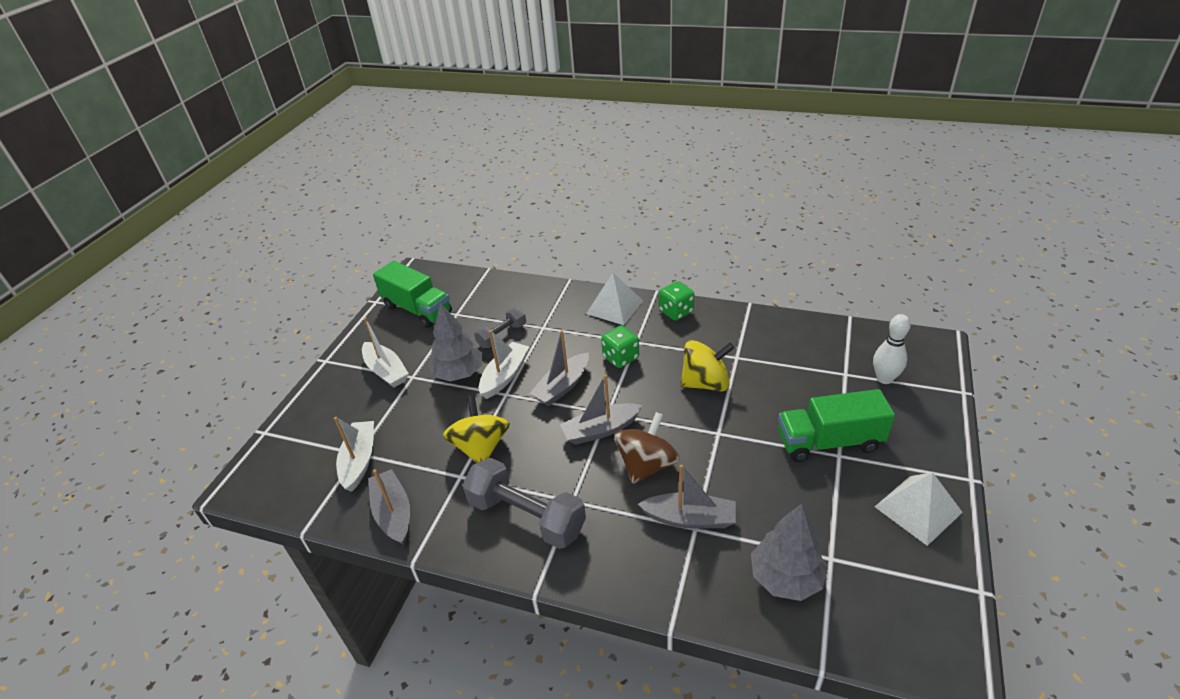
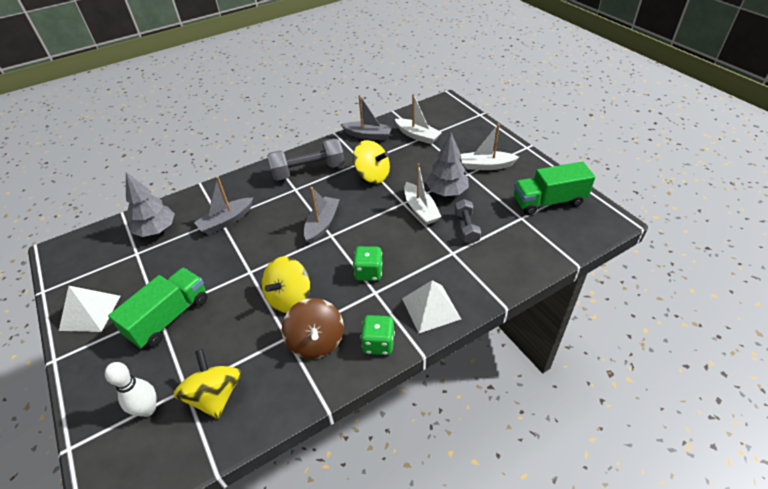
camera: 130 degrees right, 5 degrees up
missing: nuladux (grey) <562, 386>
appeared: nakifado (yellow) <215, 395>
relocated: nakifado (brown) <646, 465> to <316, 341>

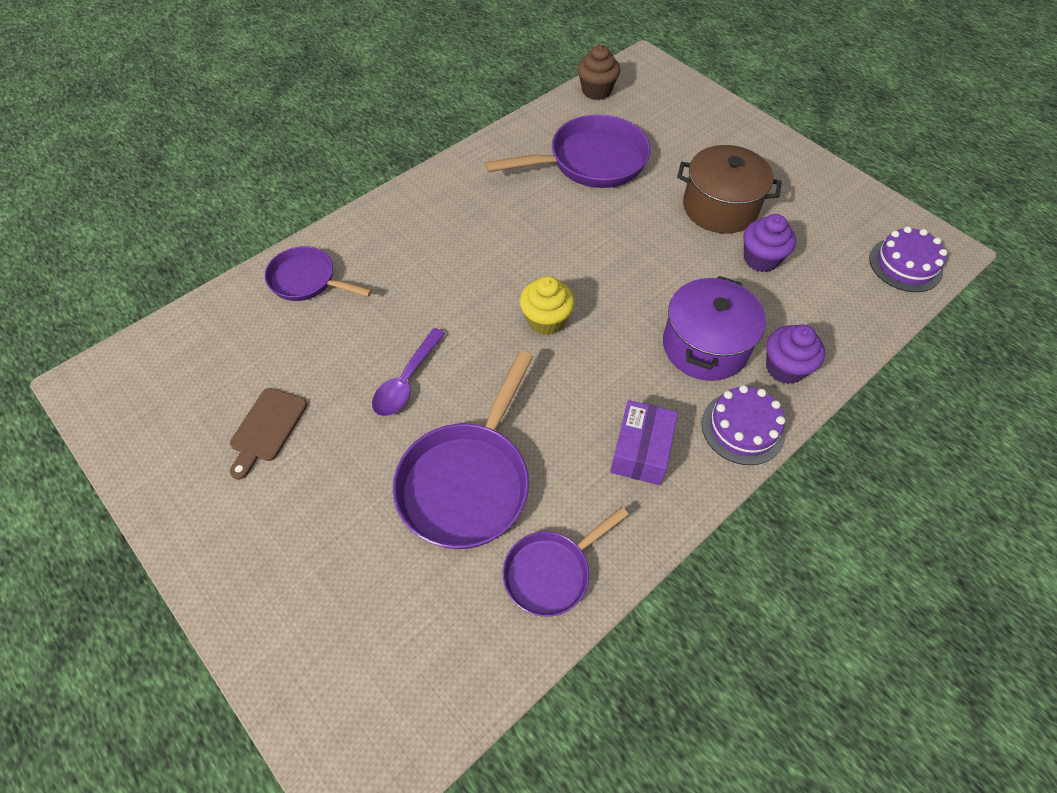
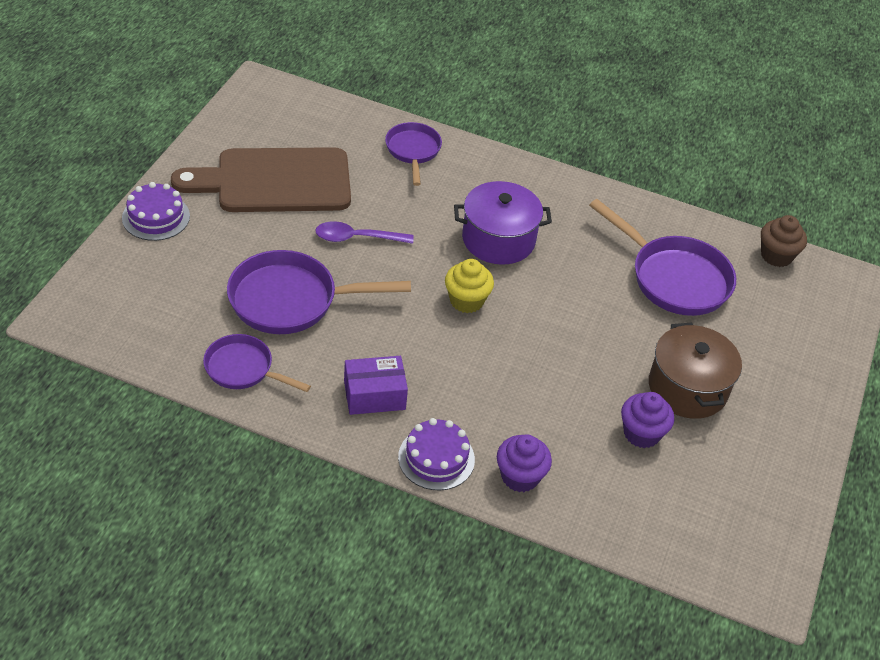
camera: 60 degrees right, 10 degrees down
relocated: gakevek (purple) <905, 265> to <156, 217>; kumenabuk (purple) <705, 346> to <498, 239>
size: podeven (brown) <267, 428> = <275, 181> x2.26

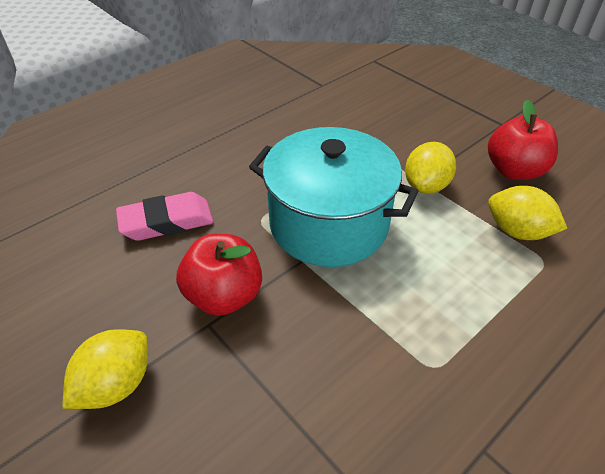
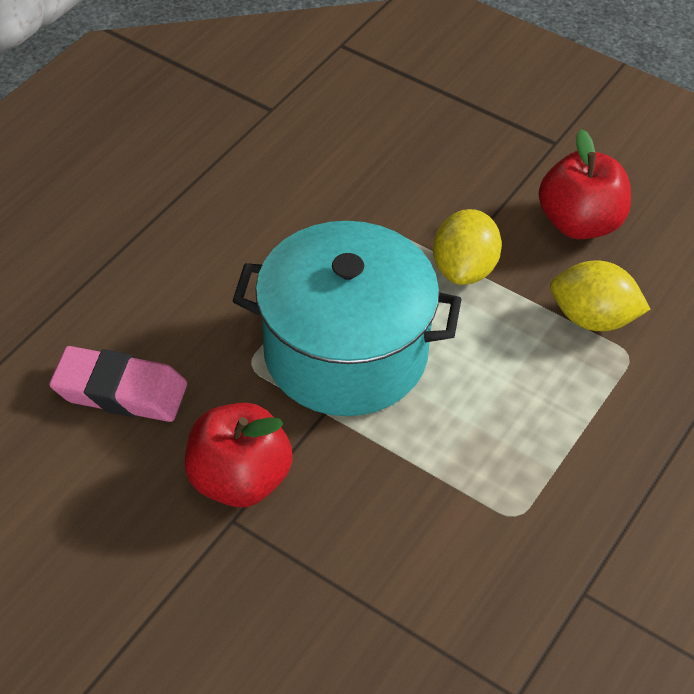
camera: 15 degrees left, 5 degrees up
missing: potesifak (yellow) <116, 384>
spun: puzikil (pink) <167, 222> = <120, 391> 45 degrees clockwise

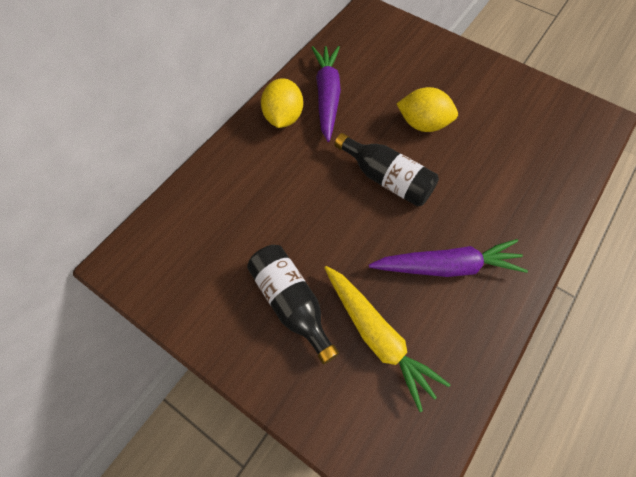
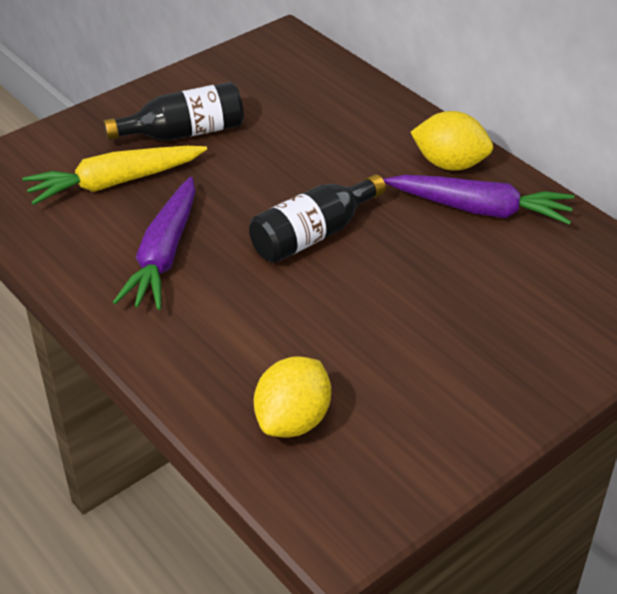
camera: 105 degrees right, 20 degrees down
relocated: potesifak (yellow) <423, 124> to <293, 420>

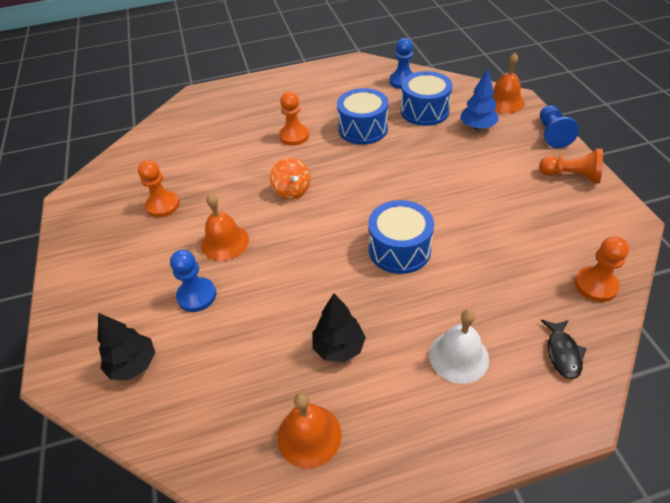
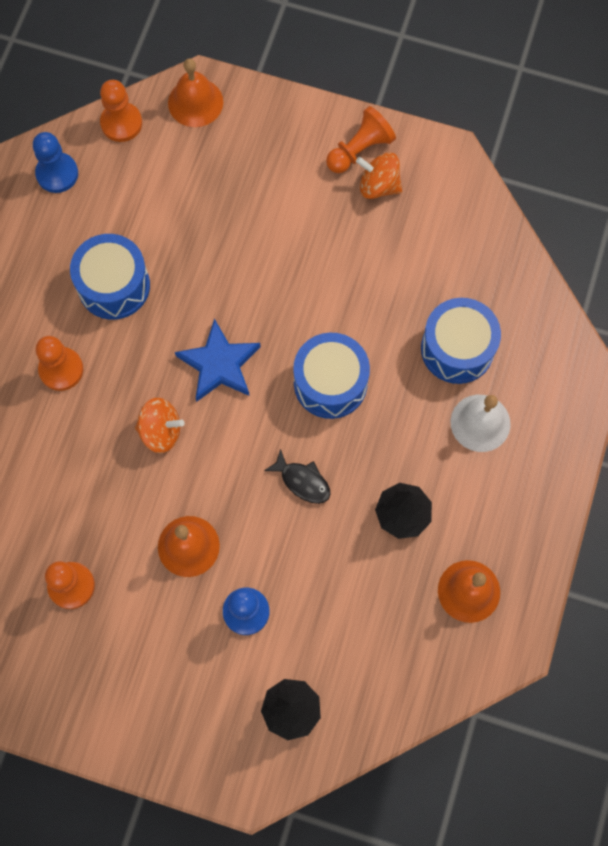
camera: 60 degrees left, 25 degrees up
missing: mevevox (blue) <477, 127>; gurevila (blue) <552, 134>
appeared: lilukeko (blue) <219, 364>; nakifado (orange) <378, 186>
relocated: gurevila (orange) <595, 285> to <121, 123>; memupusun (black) <562, 353> to <302, 481>; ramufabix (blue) <424, 111> to <457, 349>

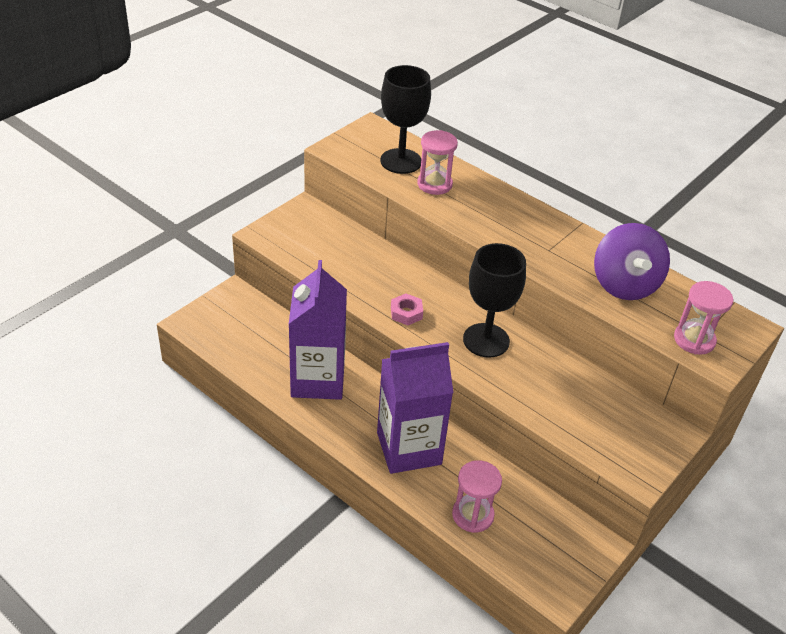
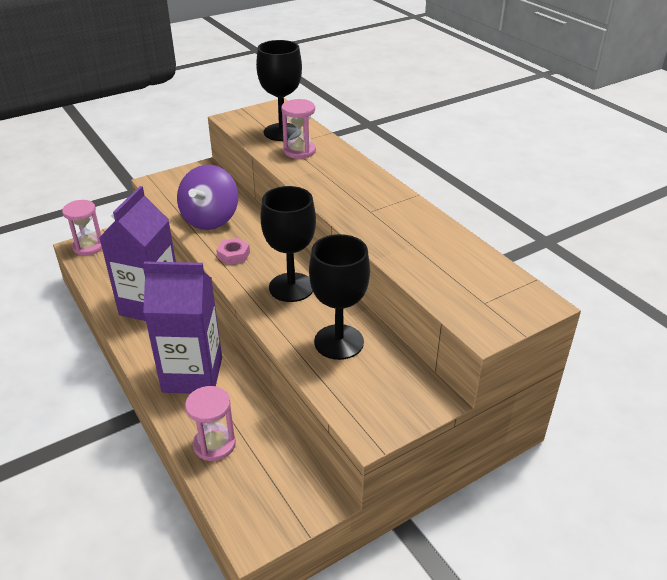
camera: 20 degrees right, 5 degrees down
appeared: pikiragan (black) <339, 342>
relocated: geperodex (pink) <694, 340> to <88, 246>; nakifado (purple) <624, 285> to <210, 219>

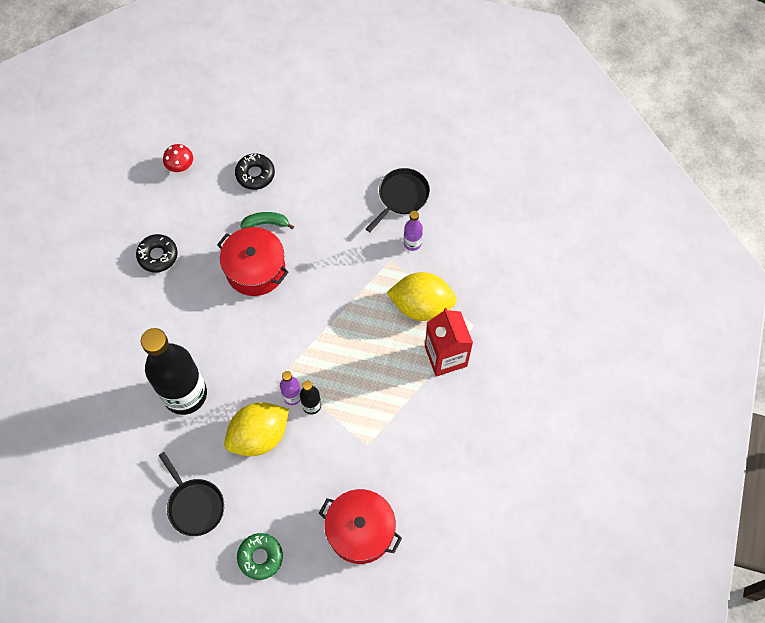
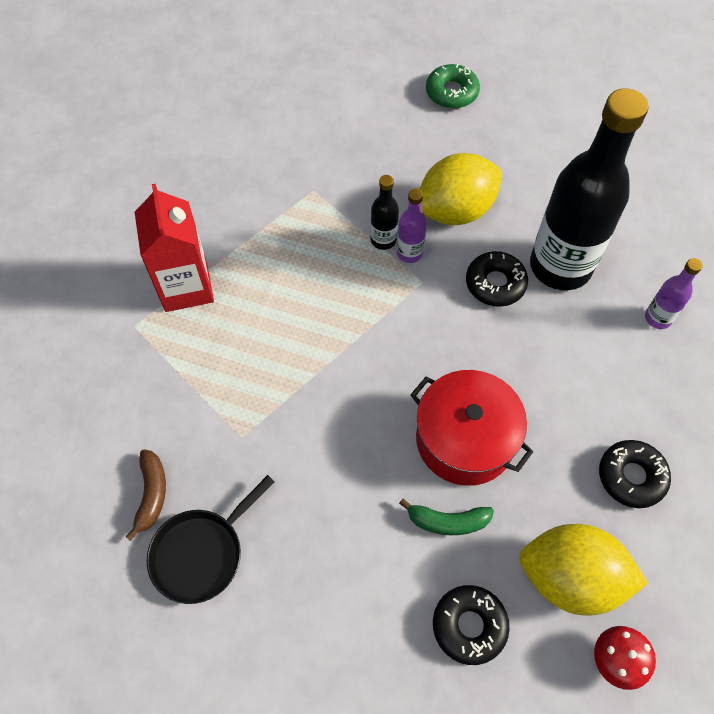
camera: 175 degrees left, 5 degrees down
missing: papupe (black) <194, 505>; kumenabuk (red) <360, 530>
appeared: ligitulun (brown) <152, 494>; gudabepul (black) <495, 283>
relocated: potesifak (yellow) <421, 305> to <570, 578>; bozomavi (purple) <412, 243> to <658, 318>

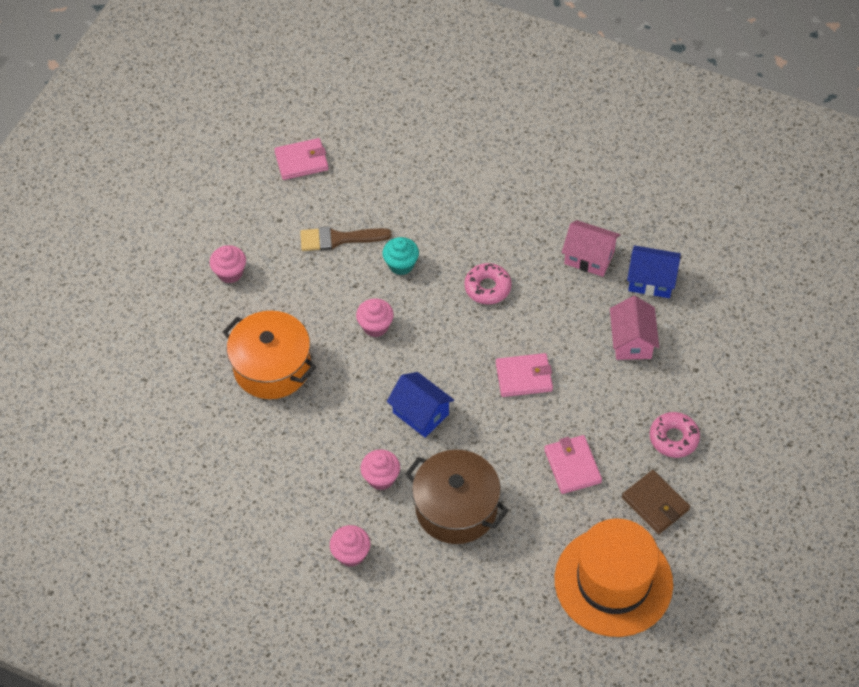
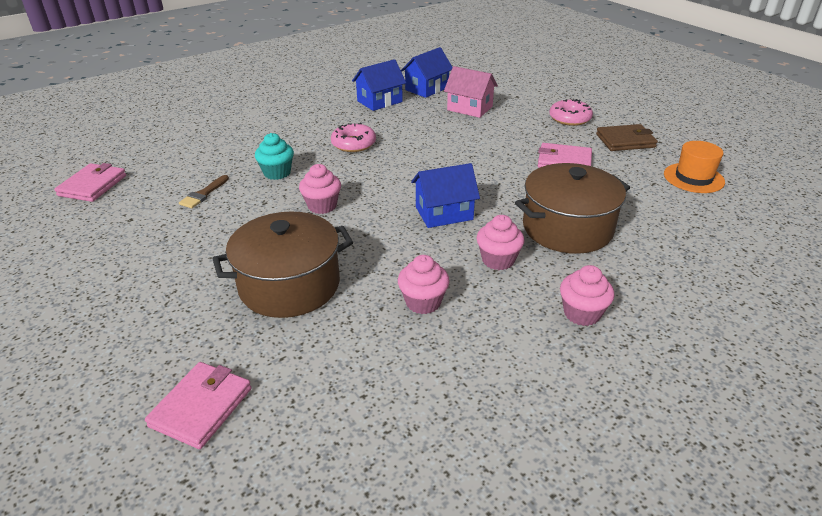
camera: 60 degrees left, 20 degrees down
relocated: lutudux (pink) <524, 377> to <201, 407>; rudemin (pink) <230, 273> to <423, 302>
colour: kumenabuk (orange) <272, 367> to kumenabuk (brown) <289, 285>; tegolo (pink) <589, 257> to tegolo (blue) <379, 101>
size: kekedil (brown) <338, 239> = <203, 194> x0.62; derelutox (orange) <613, 581> = <693, 178> x0.51

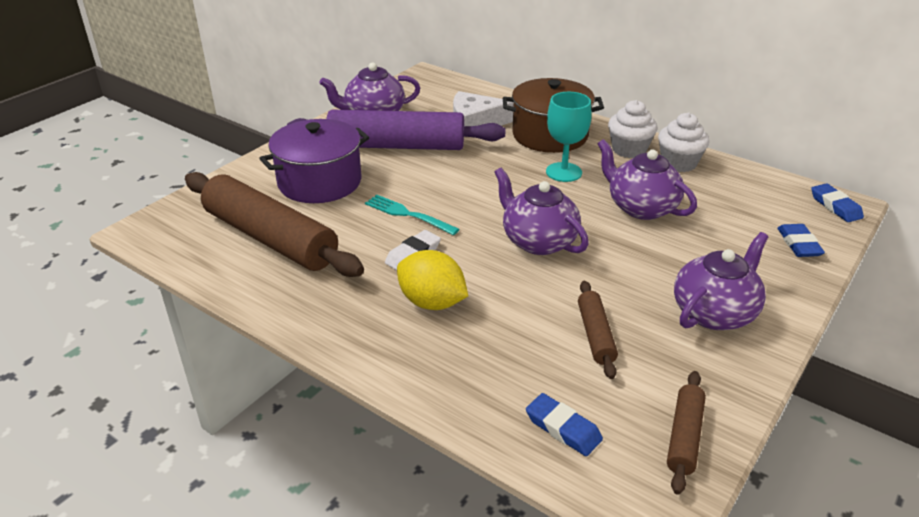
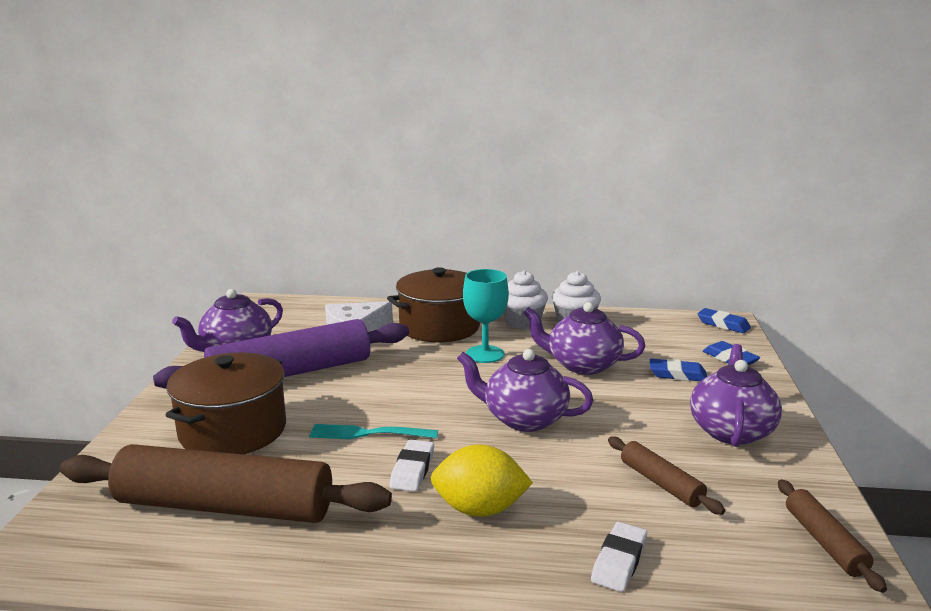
camera: 30 degrees left, 15 degrees down
appeared: puzikil (white) <619, 561>
relocated: puzikil (blue) <563, 428> to <677, 374>
colour: kumenabuk (purple) <319, 182> to kumenabuk (brown) <233, 430>

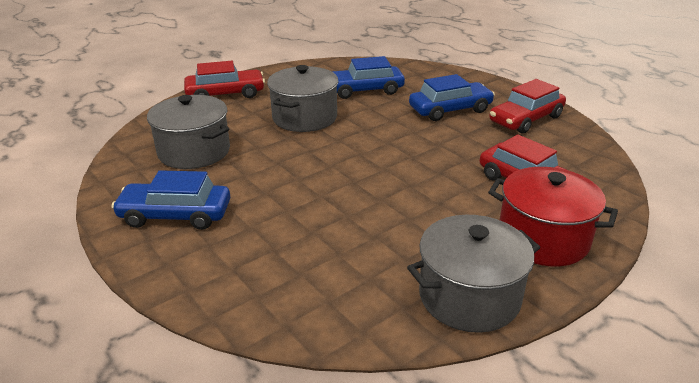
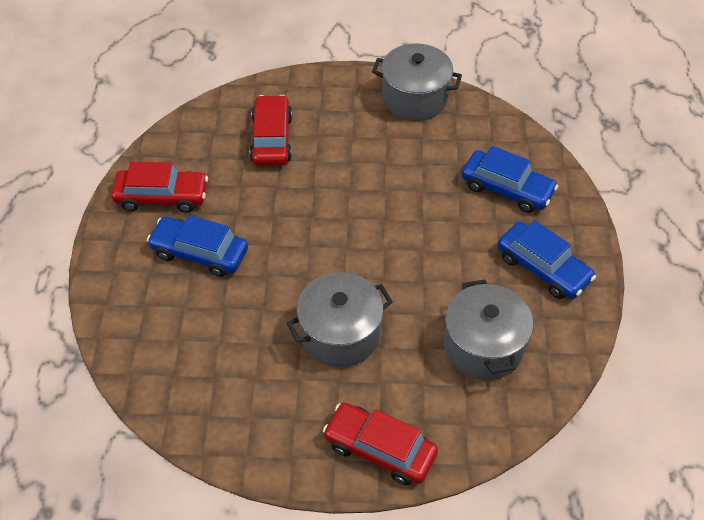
camera: 140 degrees left, 20 degrees up
missing: kumenabuk (red) <543, 239>
relocated: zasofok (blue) <364, 90> to <507, 189>

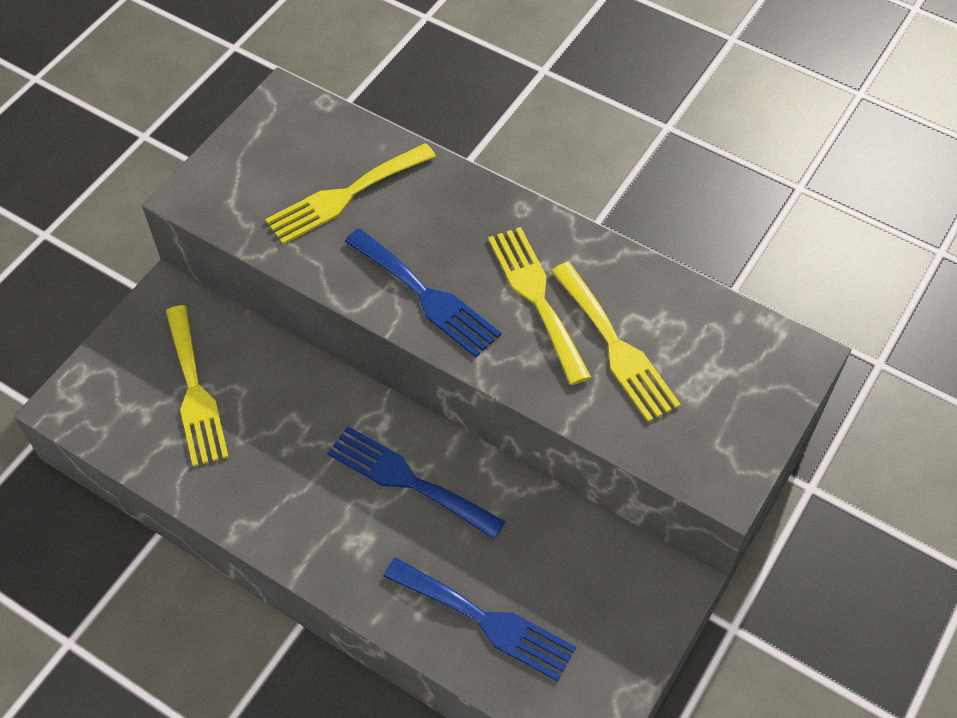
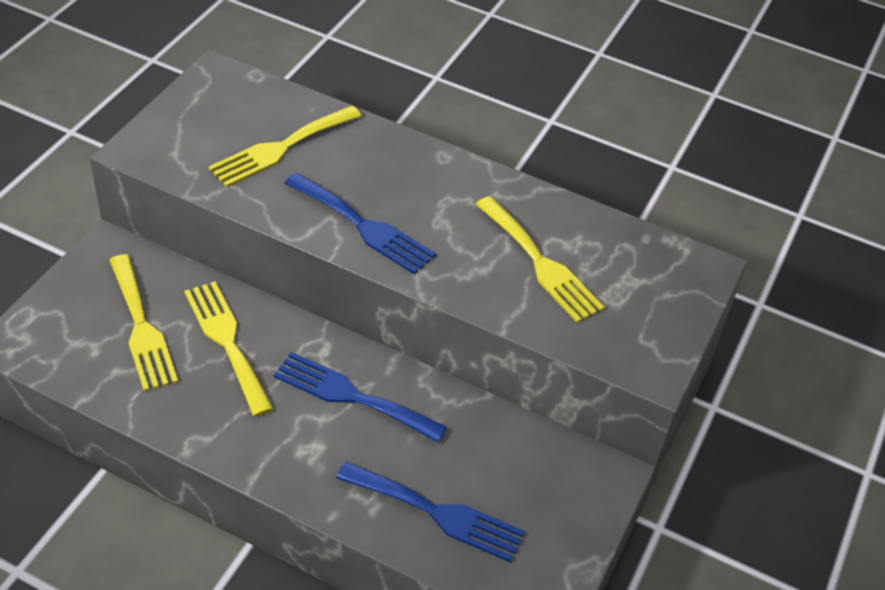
camera: 10 degrees left, 10 degrees down
relocated: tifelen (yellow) <536, 297> to <227, 341>

